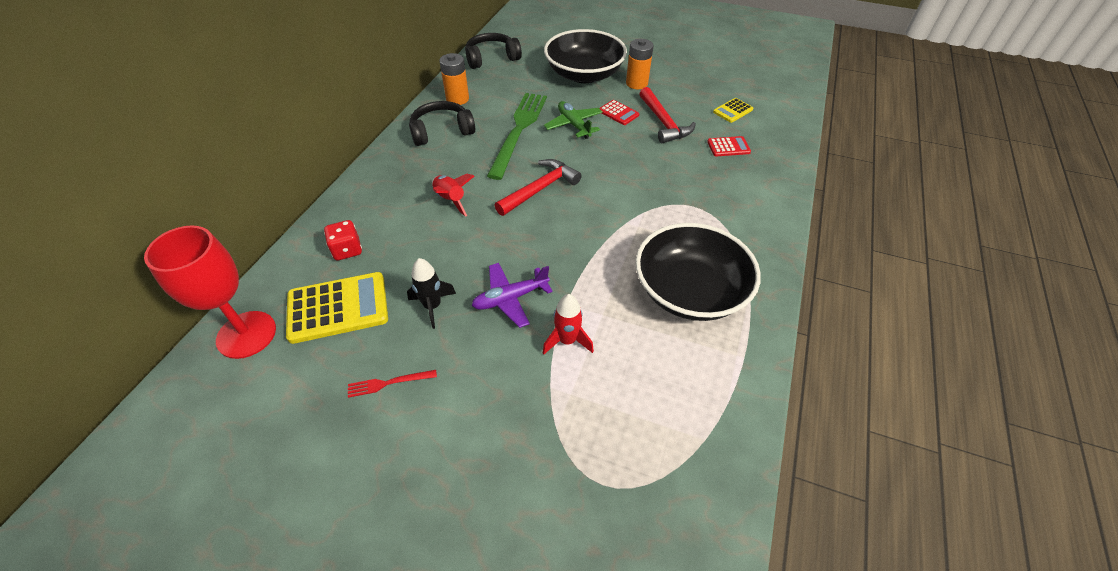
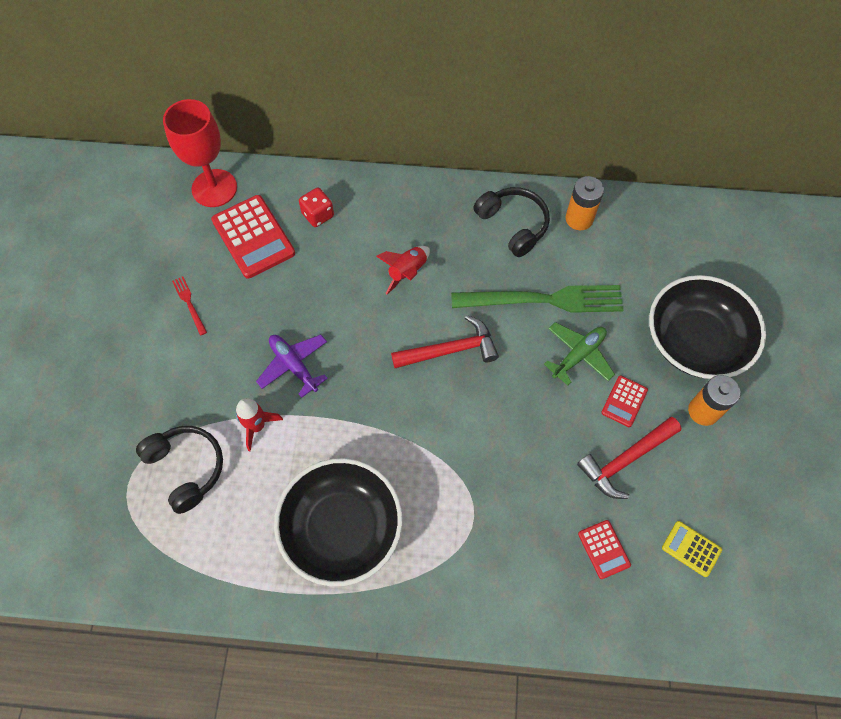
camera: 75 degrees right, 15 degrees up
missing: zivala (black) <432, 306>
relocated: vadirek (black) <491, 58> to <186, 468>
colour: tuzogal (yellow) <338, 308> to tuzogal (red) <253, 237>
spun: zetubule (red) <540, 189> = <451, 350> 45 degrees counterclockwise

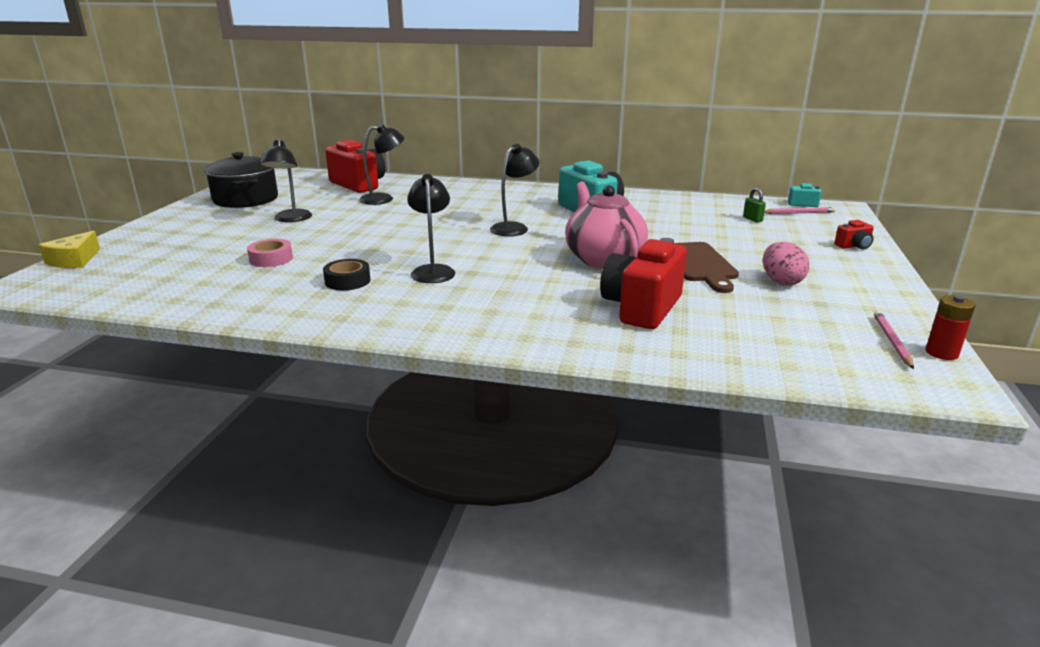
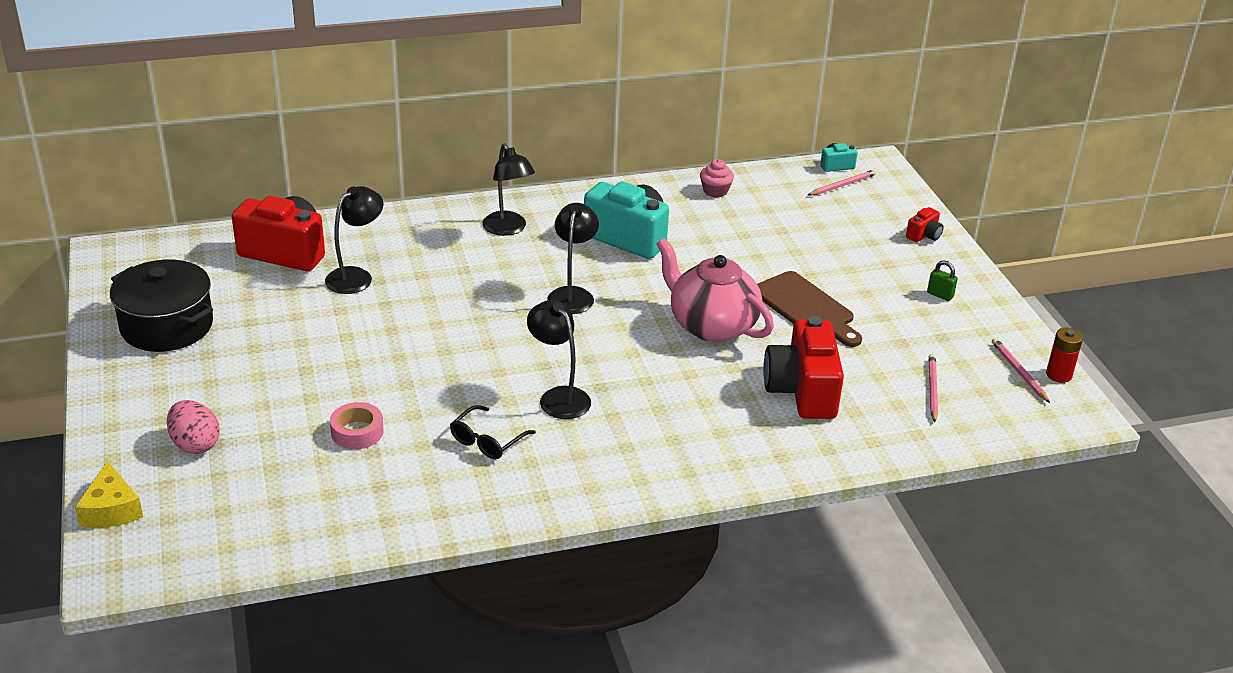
camera: 30 degrees left, 10 degrees up
appeared: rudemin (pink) <715, 191>; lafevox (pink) <932, 389>
relocated: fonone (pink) <781, 281> to <195, 444>; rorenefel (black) <291, 219> to <508, 229>; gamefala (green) <752, 219> to <940, 295>
exchanged: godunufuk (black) <347, 281> to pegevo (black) <487, 441>

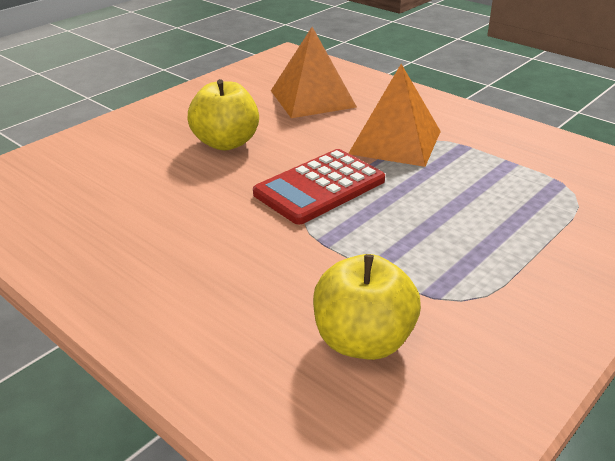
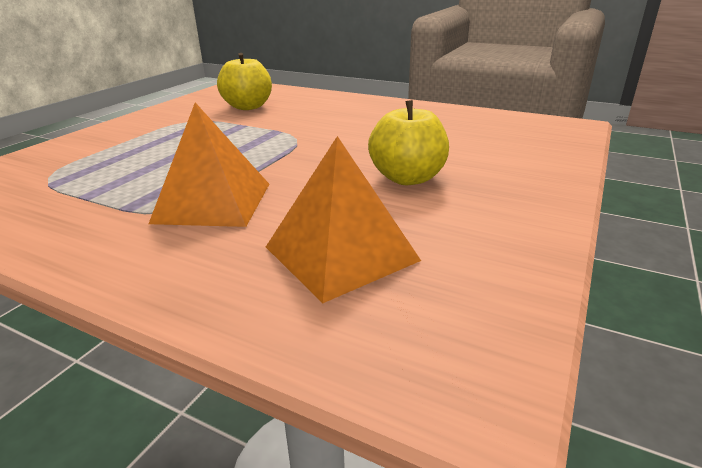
camera: 165 degrees right, 5 degrees down
missing: tuzogal (red) <319, 187>

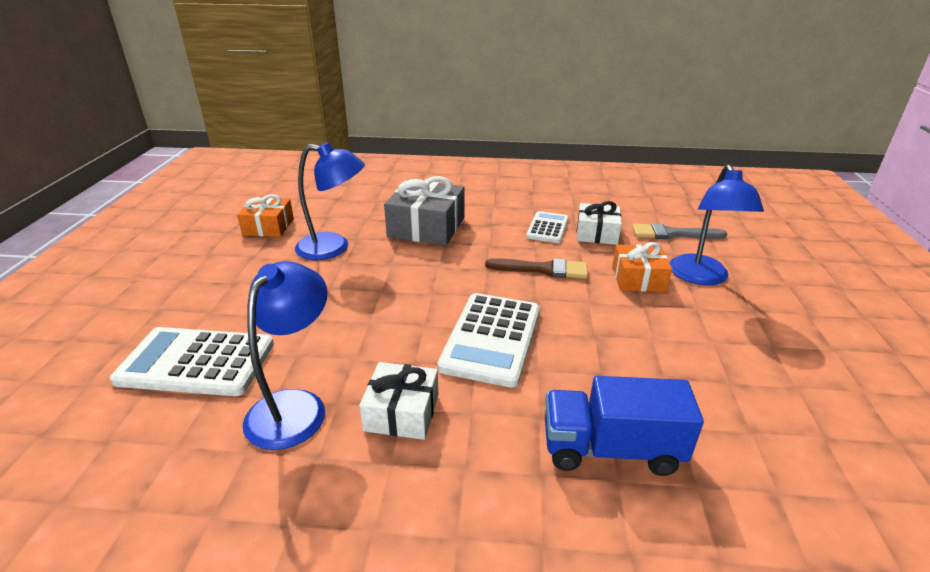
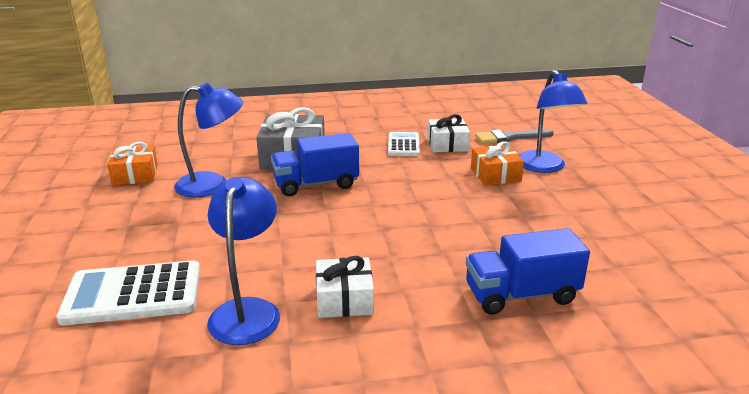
camera: 15 degrees left, 5 degrees down
missing: tuzogal (white) <491, 338>; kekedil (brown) <543, 269>
appeared: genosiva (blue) <316, 184>

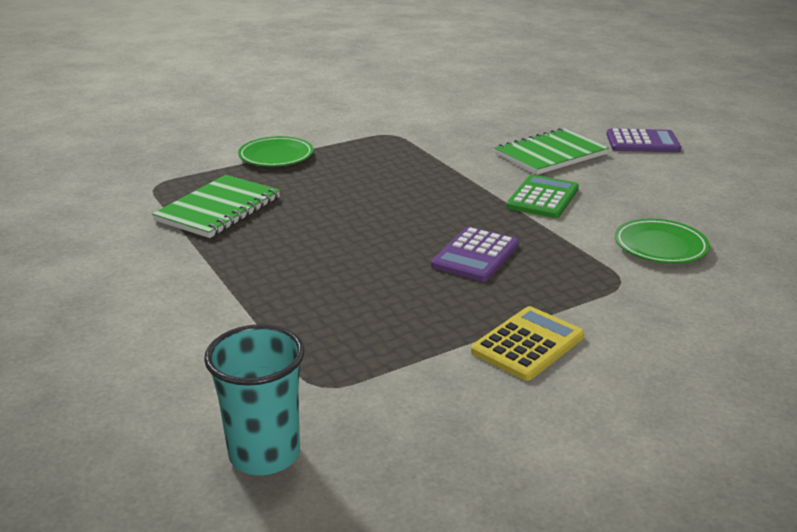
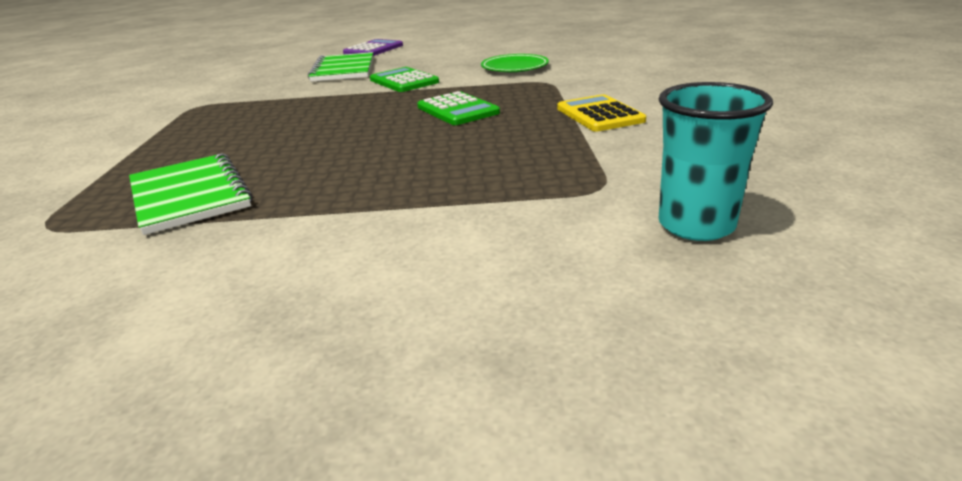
camera: 60 degrees left, 0 degrees up
missing: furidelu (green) <276, 156>
colour: tuzogal (purple) <475, 255> to tuzogal (green) <457, 110>

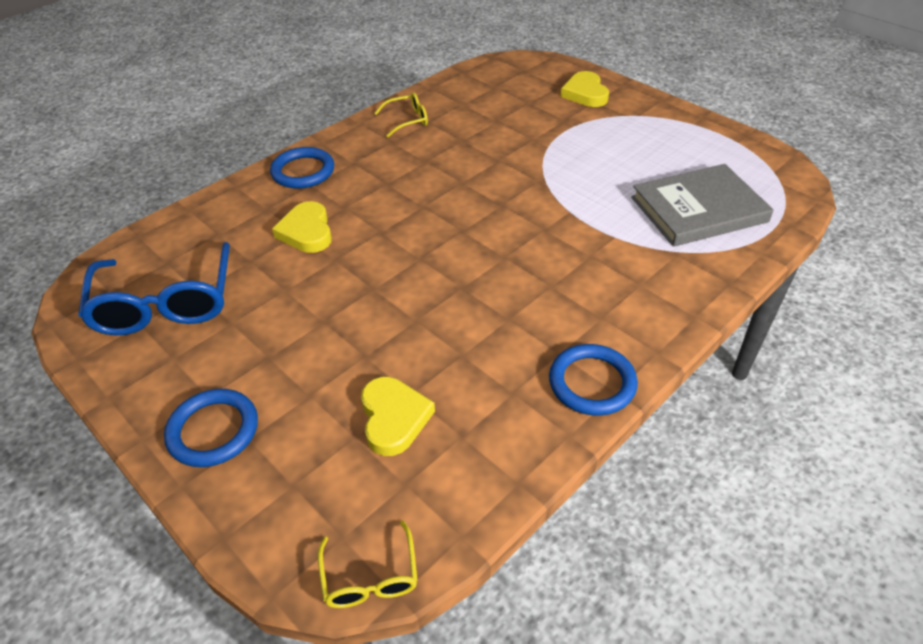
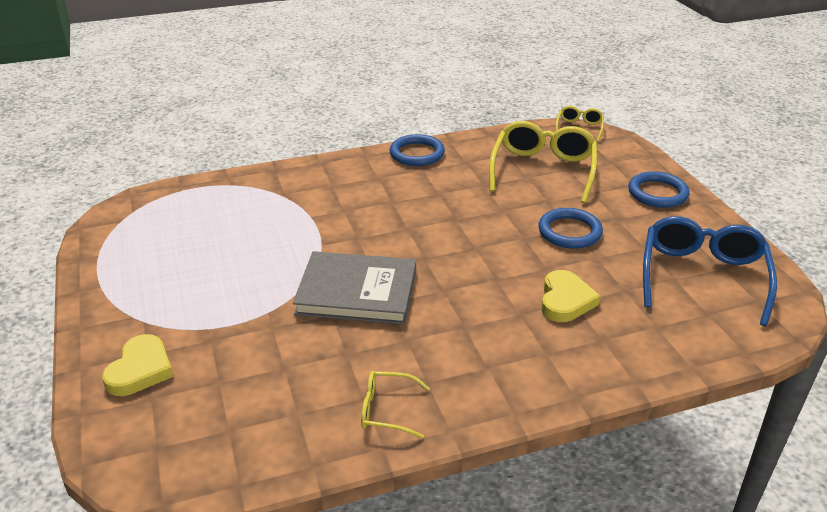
camera: 155 degrees left, 10 degrees down
relocated: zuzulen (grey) <698, 209> to <357, 292>; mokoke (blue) <303, 171> to <569, 232>
exchanged: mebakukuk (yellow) <394, 418> to pegevo (yellow) <543, 170>

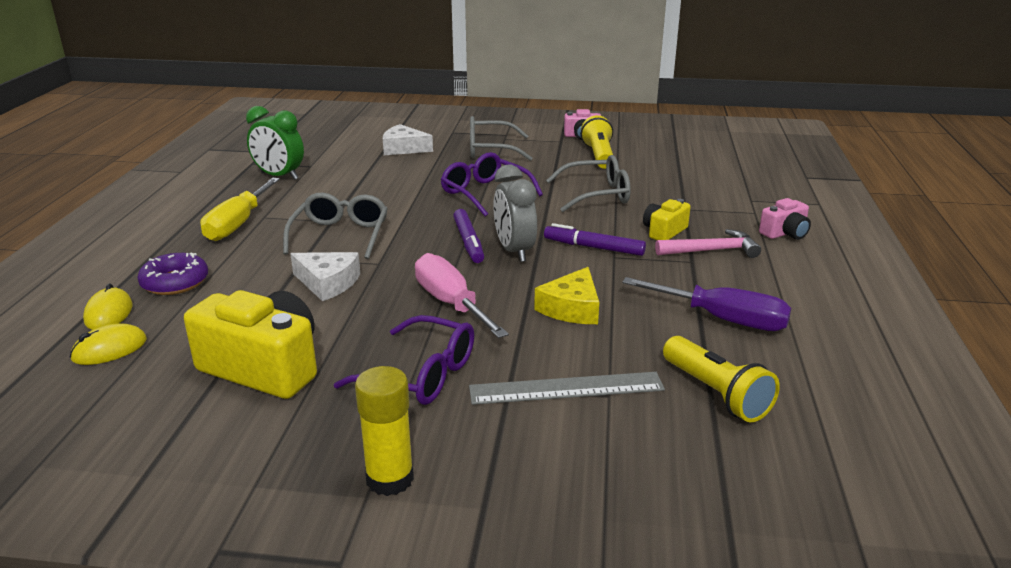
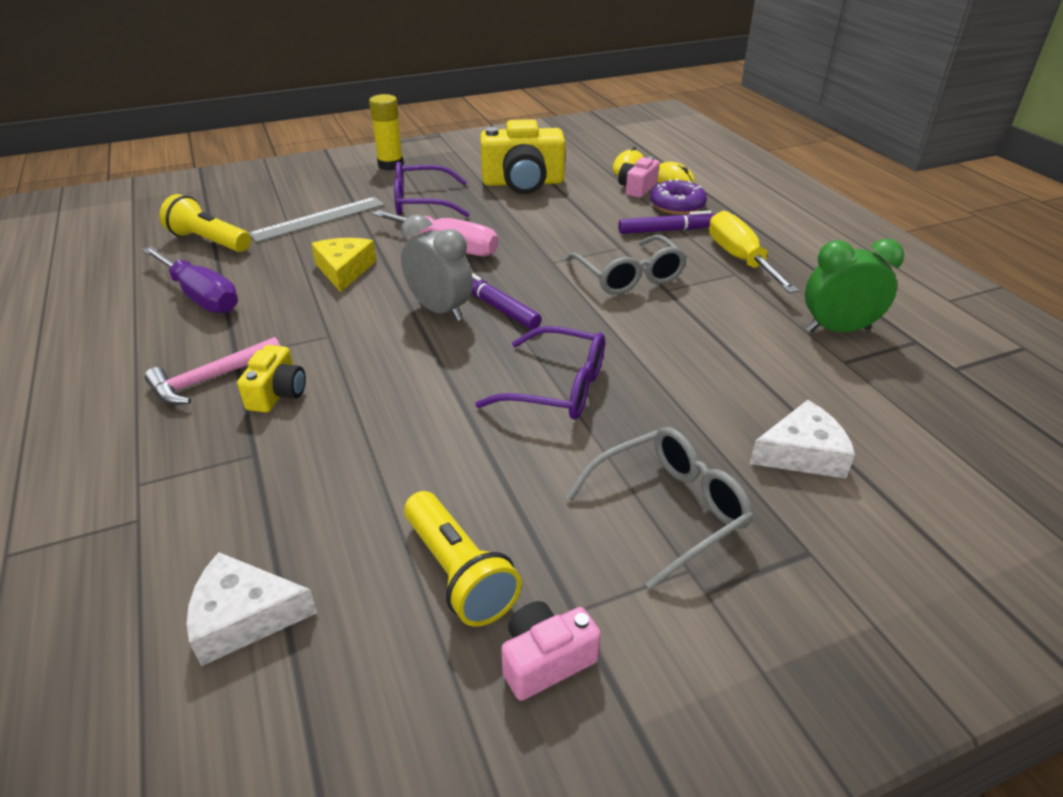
camera: 150 degrees right, 10 degrees up
missing: pegevo (grey) <597, 194>
relocated: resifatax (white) <327, 283> to <244, 617>; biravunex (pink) <785, 233> to <637, 188>; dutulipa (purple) <593, 247> to <666, 230>
spun: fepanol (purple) <723, 319> = <201, 296> 135 degrees counterclockwise

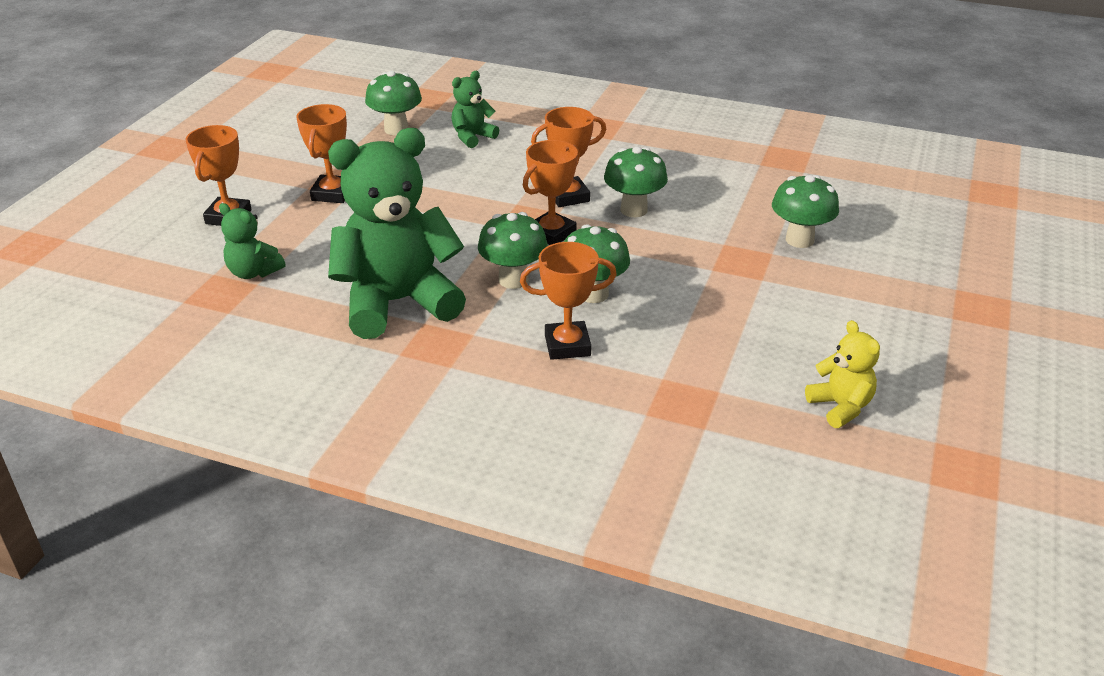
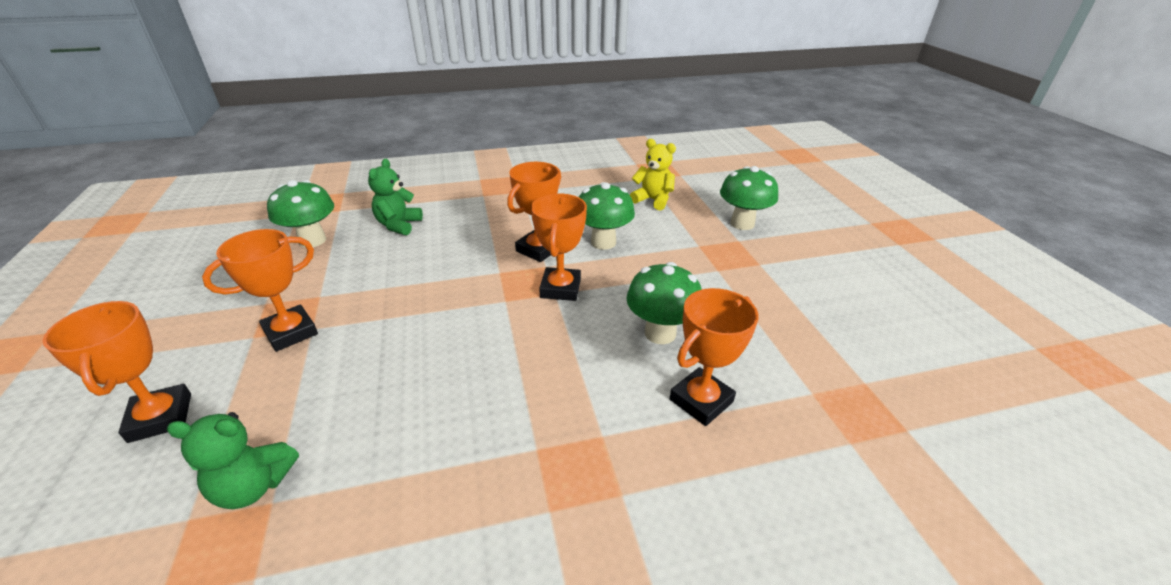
camera: 35 degrees left, 0 degrees up
missing: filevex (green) <397, 303>; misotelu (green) <513, 280>
relocated: filevex (yellow) <840, 407> to <653, 200>
spun: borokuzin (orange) <332, 194> = <291, 332> 75 degrees clockwise

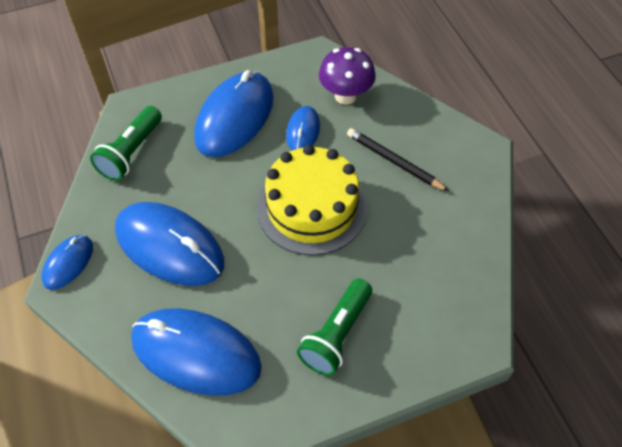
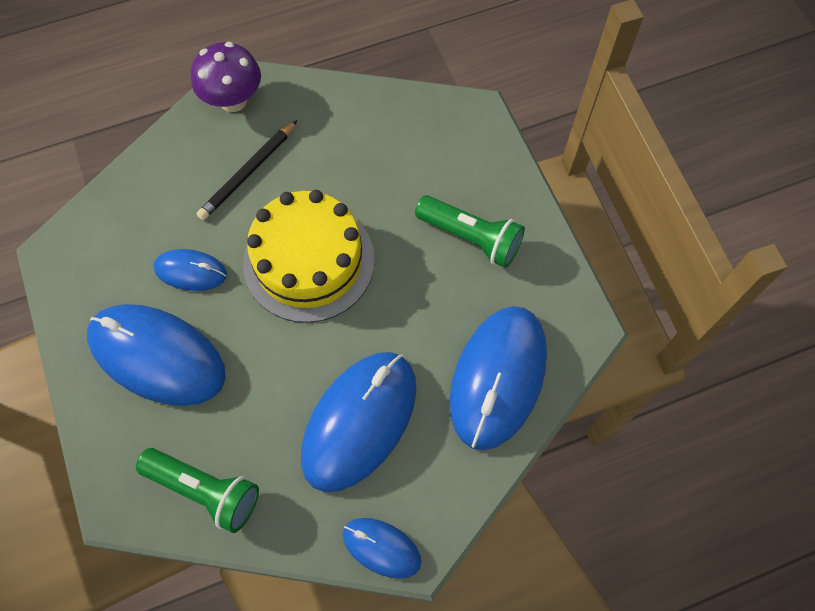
camera: 90 degrees left, 10 degrees up
relocated: misotelu (purple) <345, 96> to <233, 100>

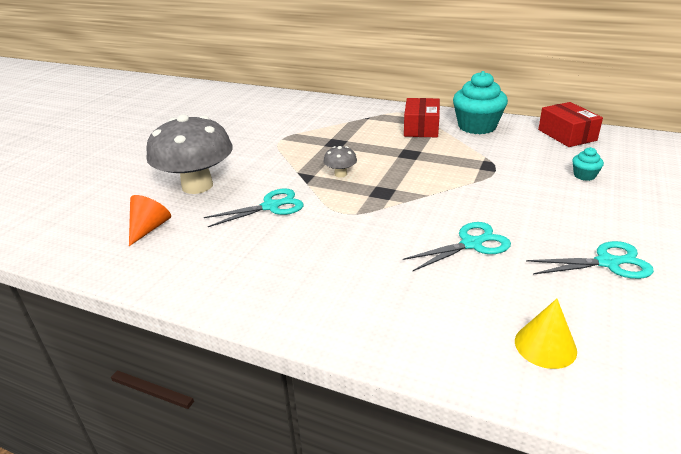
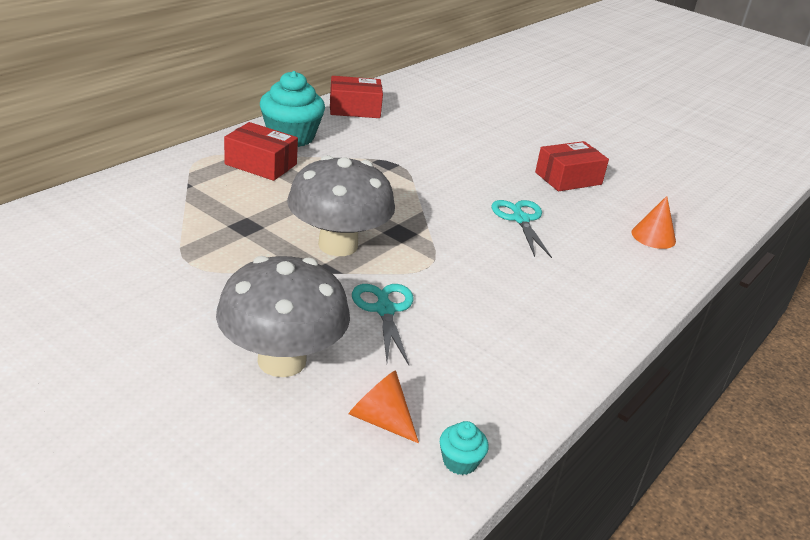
camera: 80 degrees left, 0 degrees up
relocated: rudemin (turquoise) <584, 175> to <460, 462>
exchanged: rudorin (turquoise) <608, 263> to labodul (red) <568, 178>
colour: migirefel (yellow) <545, 345> to migirefel (orange) <653, 236>
size: misotelu (grey) <340, 174> = <338, 245> x2.41

